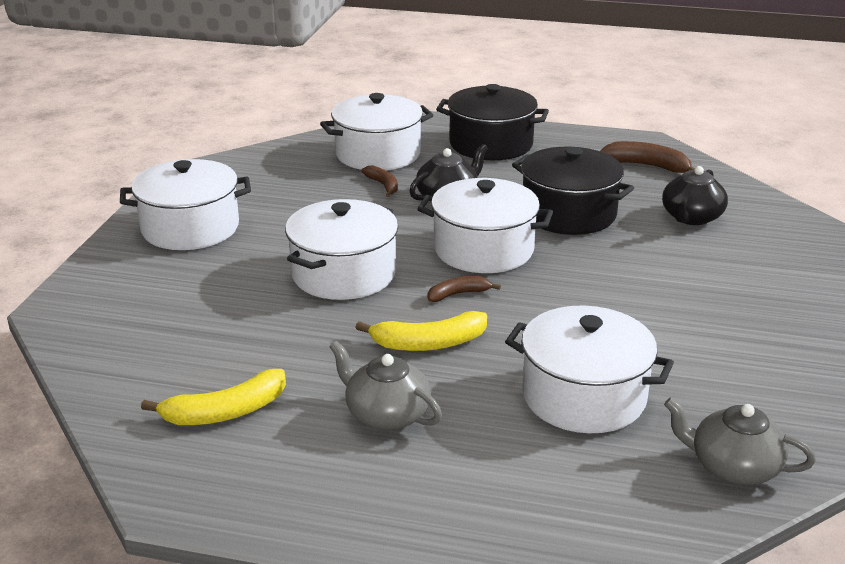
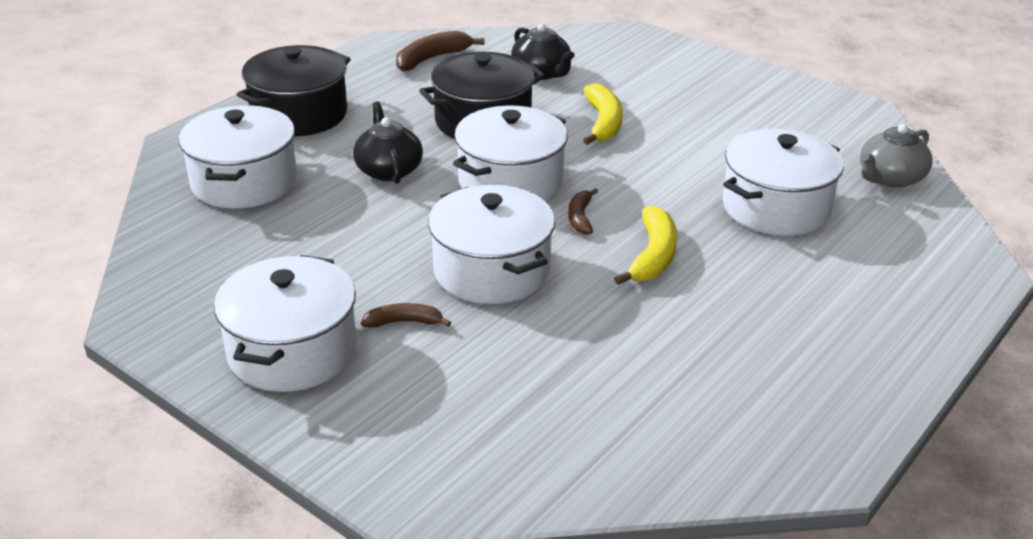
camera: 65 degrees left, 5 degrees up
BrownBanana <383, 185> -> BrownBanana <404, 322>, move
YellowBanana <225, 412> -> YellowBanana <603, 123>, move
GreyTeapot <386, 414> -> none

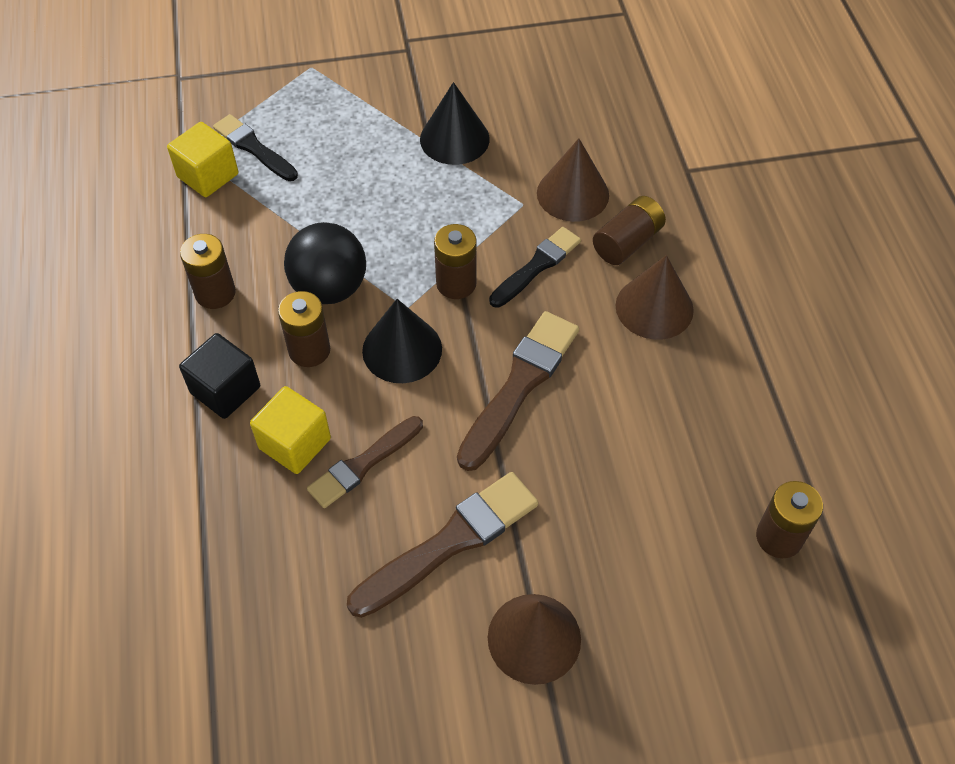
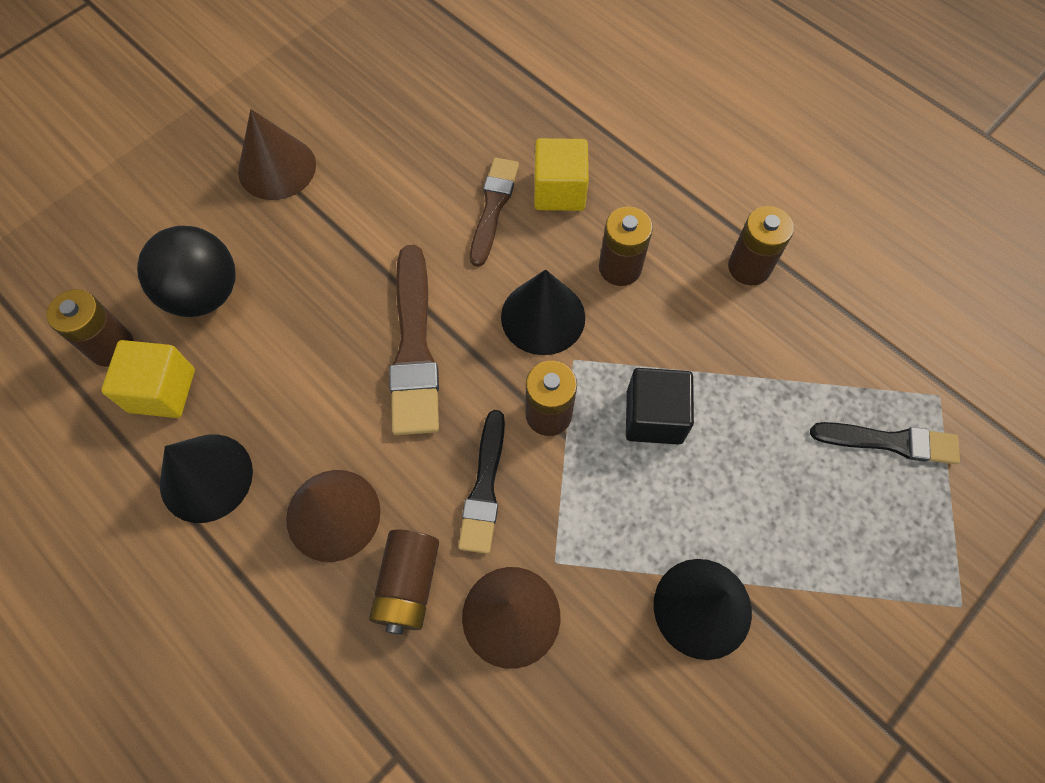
camera: 145 degrees right, 10 degrees up
YellowCube <208, 175> -> YellowCube <162, 391>, move
BlackBall <329, 288> -> BlackBall <204, 294>, move
none -> BlackCone <206, 477>
BlackCube <225, 390> -> BlackCube <654, 417>, move
BrownBrush <450, 542> -> none

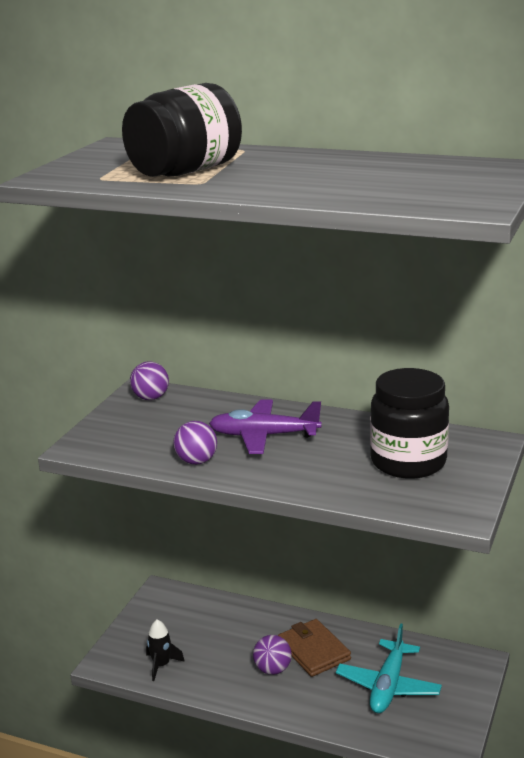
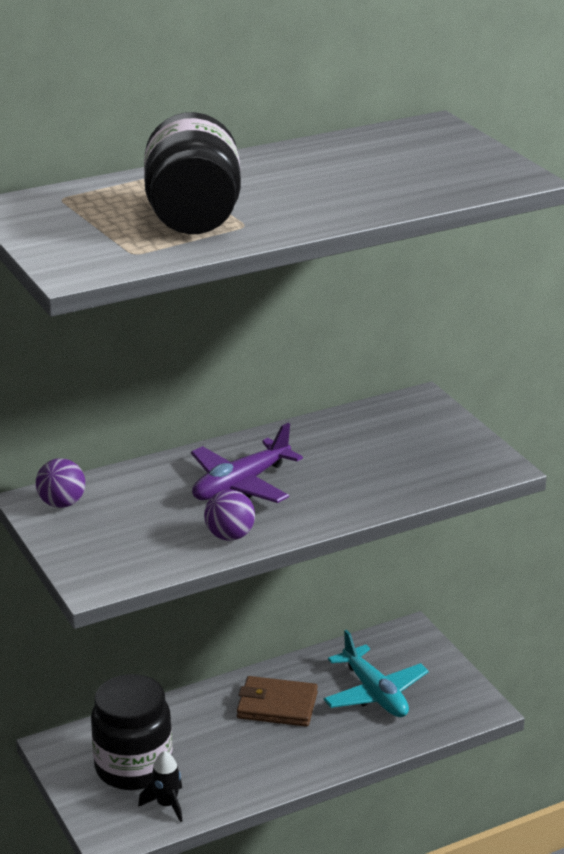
camera: 50 degrees left, 5 degrees up
BlackJar <408, 462> -> BlackJar <133, 767>, move
PurpleBall <272, 669> -> none

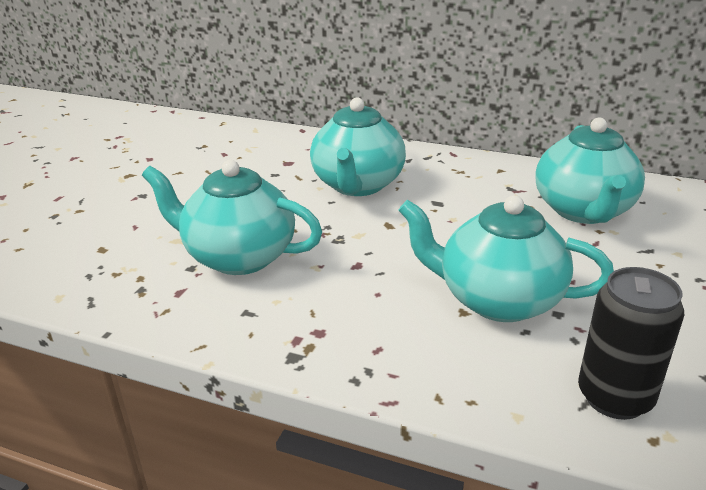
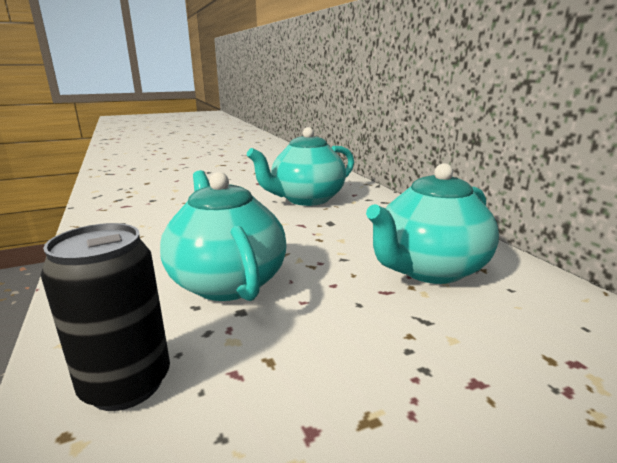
camera: 45 degrees right, 10 degrees down
TurquoiseTeapot <238, 256> -> none

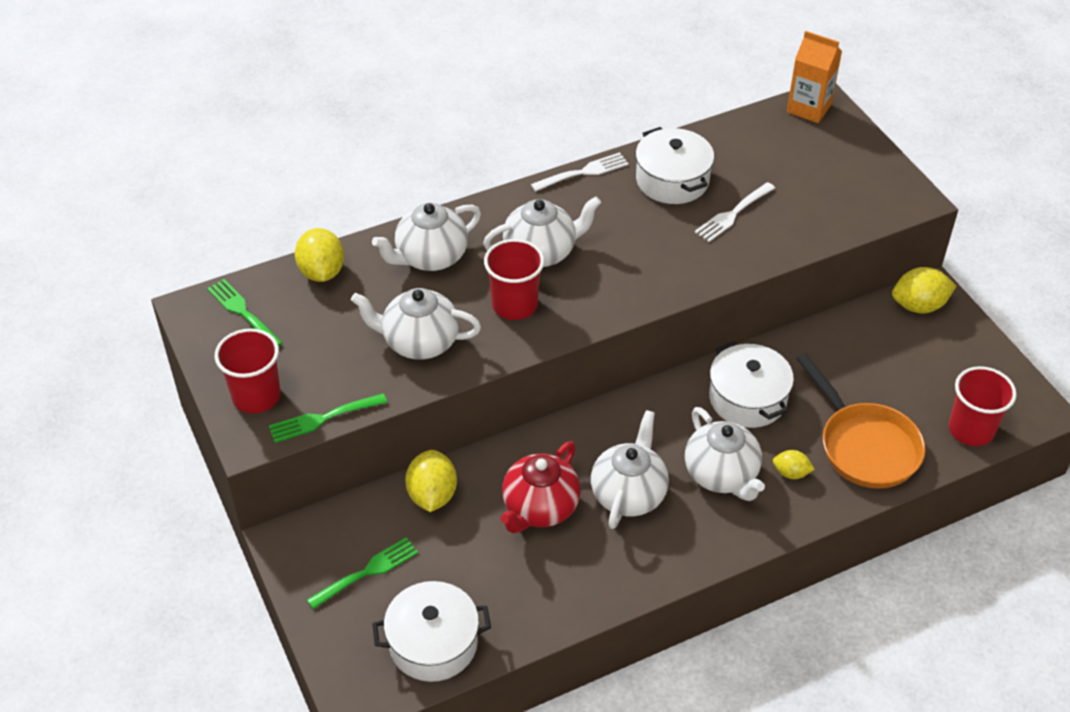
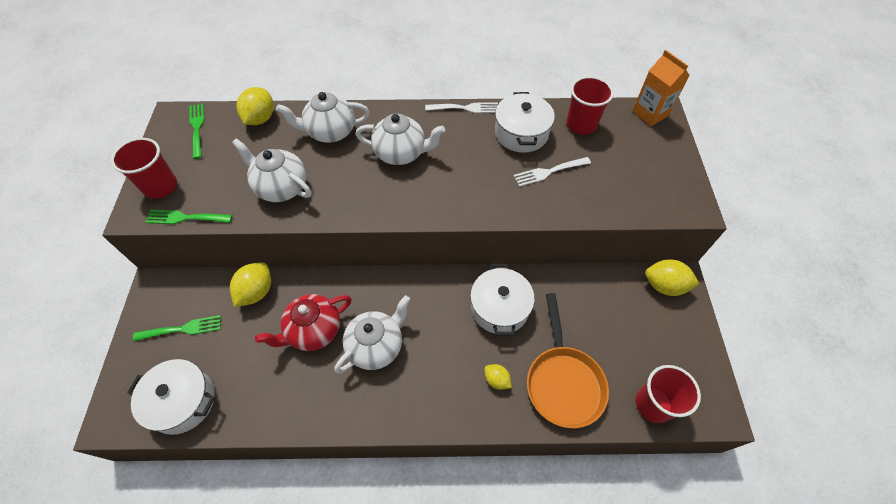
camera: 25 degrees right, 10 degrees up
RedCup <514, 305> -> RedCup <581, 124>, move
WhiteTeapot <722, 475> -> none

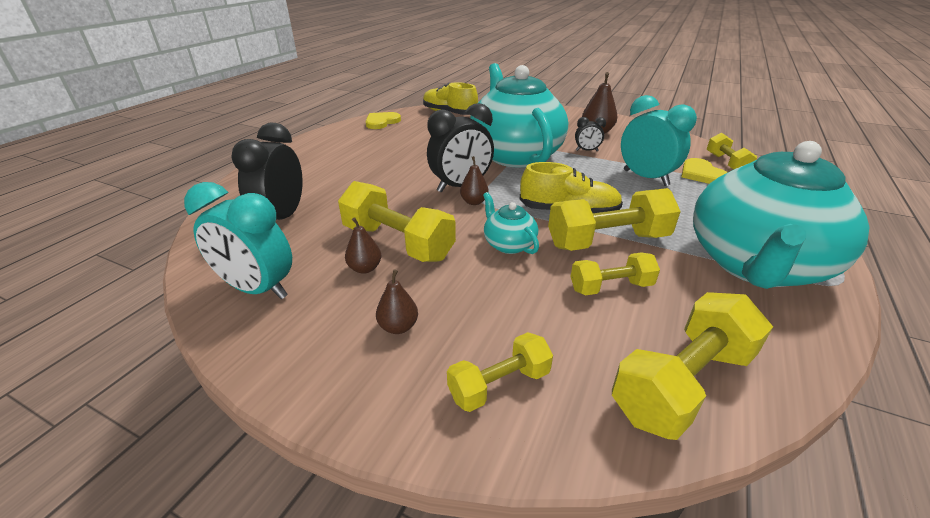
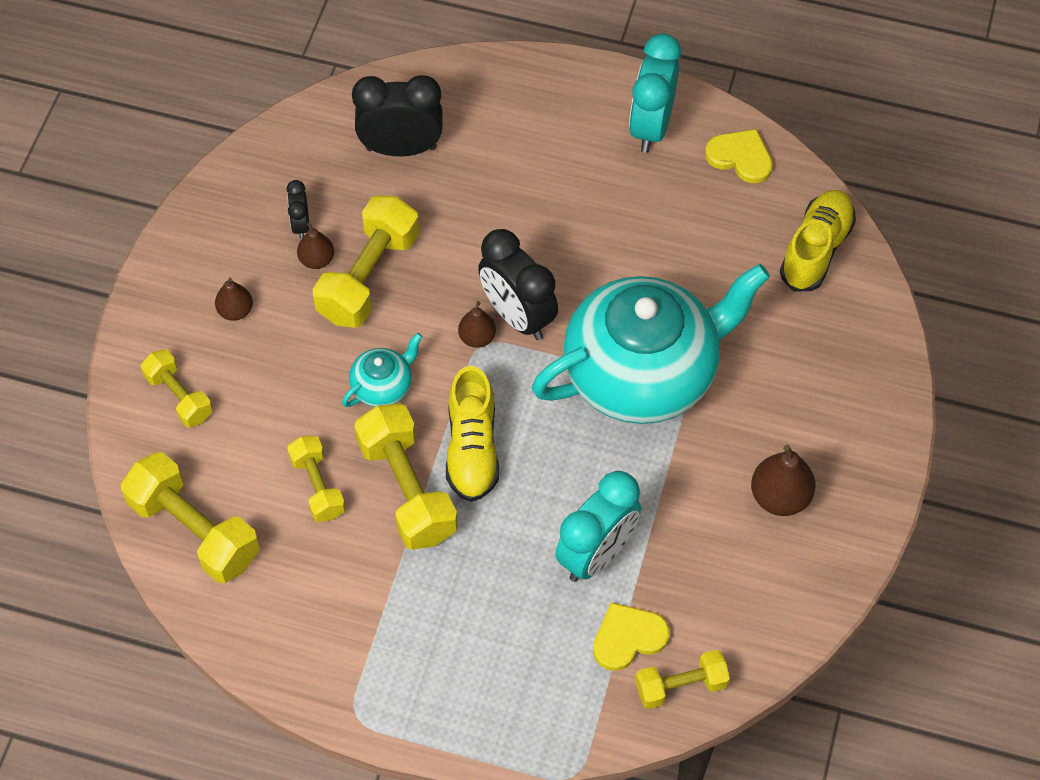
camera: 80 degrees right, 25 degrees up
BlackClock <586, 151> -> BlackClock <301, 225>, move
TurquoiseClock <258, 289> -> TurquoiseClock <651, 126>, move
TurquoiseTeapot <755, 265> -> none

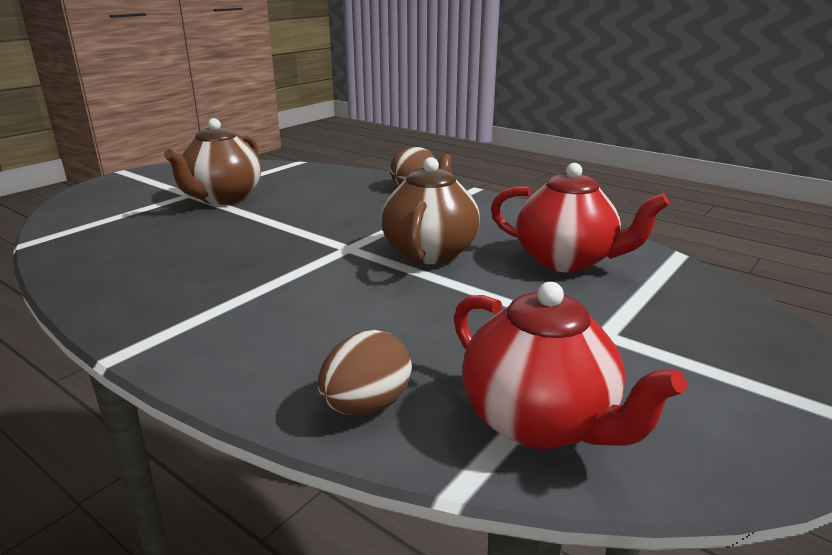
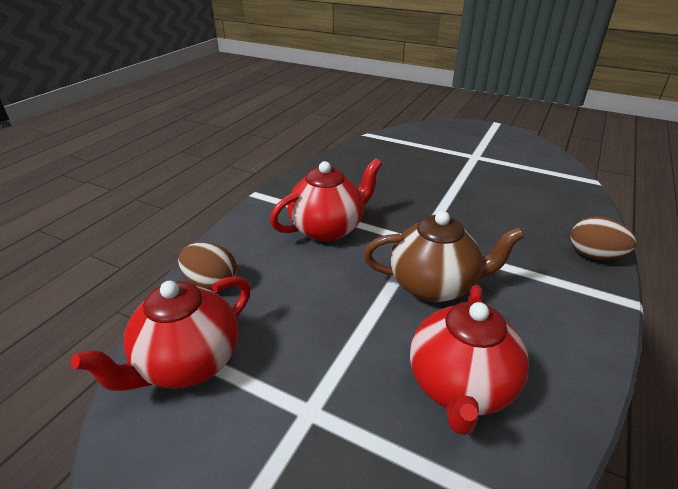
camera: 80 degrees right, 10 degrees up
none -> RedTeapot <328, 228>
BrownTeapot <223, 198> -> none

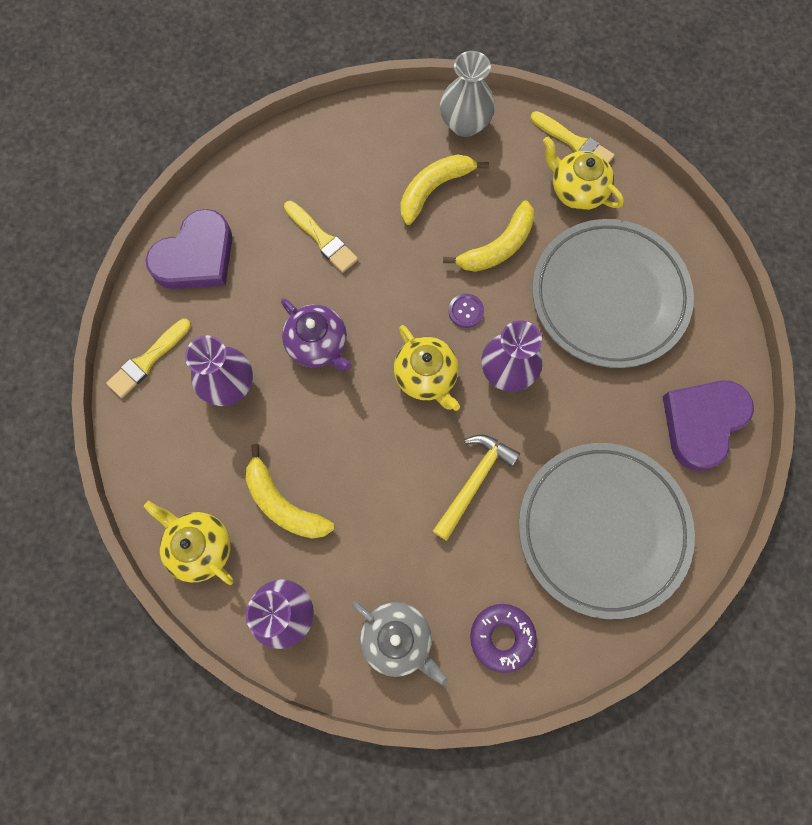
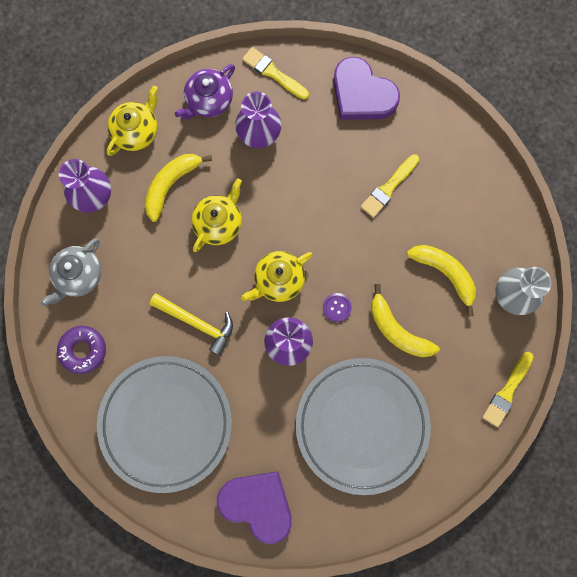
camera: 85 degrees right, 5 degrees up
PurpleTeapot <318, 345> -> PurpleTeapot <208, 101>, move
YellowTeapot <577, 190> -> YellowTeapot <219, 223>, move

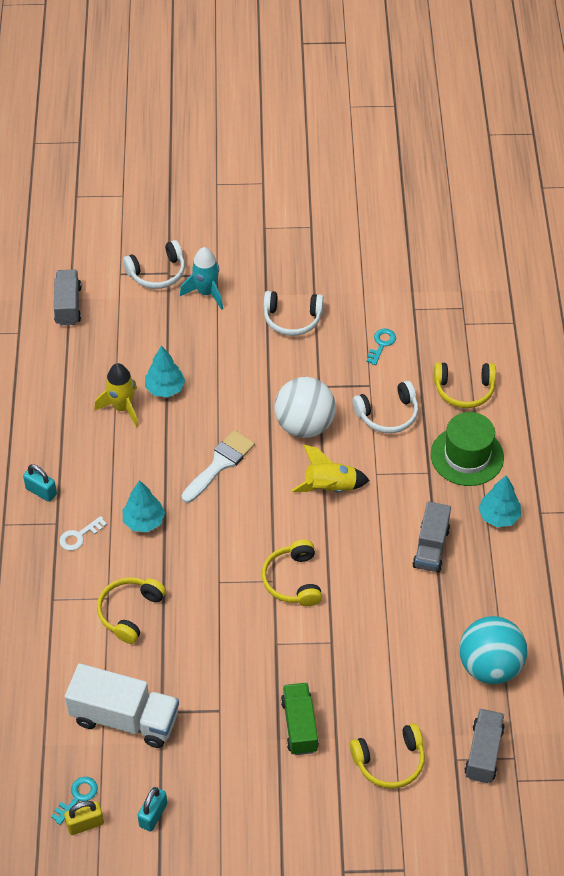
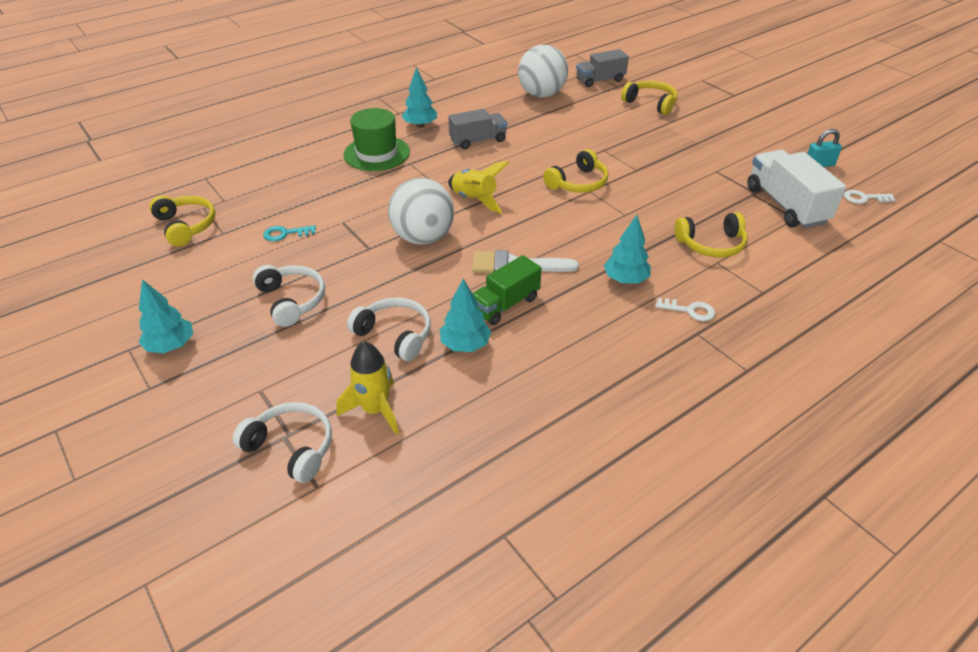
camera: 125 degrees left, 10 degrees down
none -> TurquoiseTree <171, 346>
YellowHeadphones <464, 390> -> YellowHeadphones <186, 226>, move
YellowRocket <122, 408> -> YellowRocket <375, 410>, move
WhiteHeadphones <388, 415> -> WhiteHeadphones <395, 335>, move
GreenTruck <299, 725> -> GreenTruck <505, 304>, move
TurquoiseBall <490, 666> -> WhiteBall <541, 94>
TurquoiseKey <77, 797> -> WhiteKey <864, 198>
TurquoisePadlock <41, 491> -> none
GreyTruck <68, 305> -> none
YellowPadlock <85, 824> -> none
TurquoiseRocket <206, 293> -> none

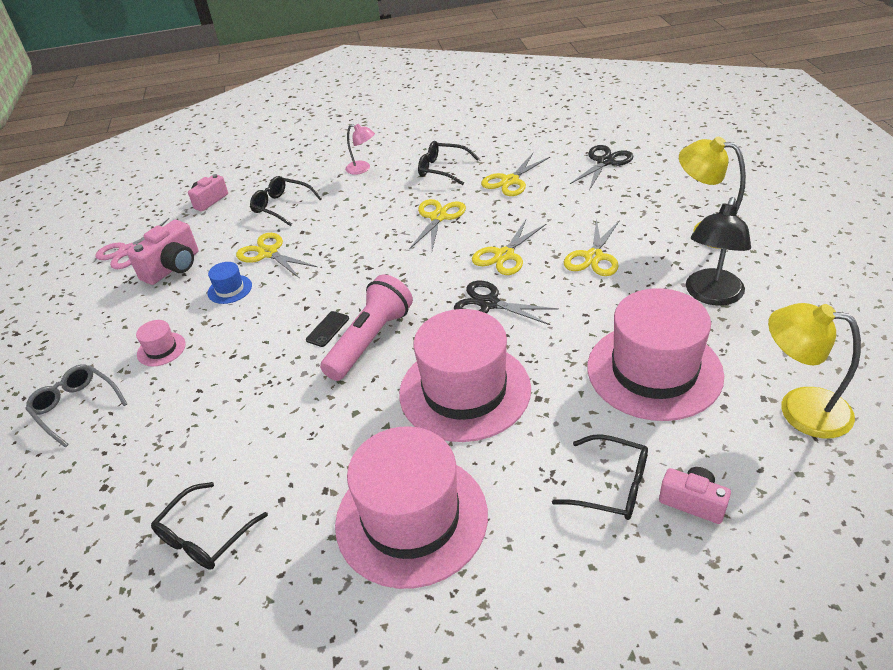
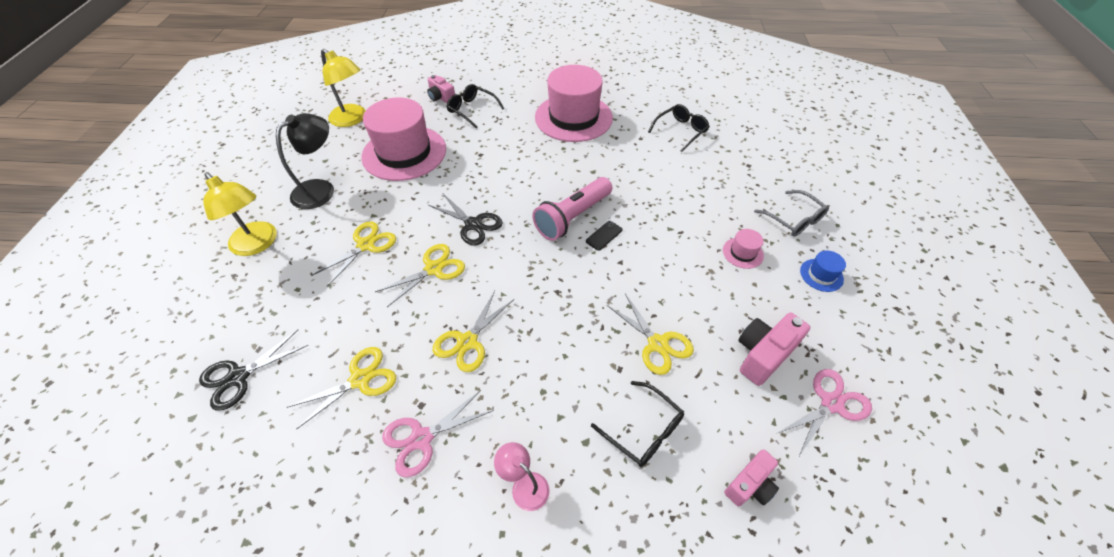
camera: 170 degrees left, 10 degrees up
BlackGlasses <442, 169> -> PinkScissors <422, 438>
BlueHat <230, 289> -> BlueHat <821, 275>, move
PinkHat <465, 390> -> none

